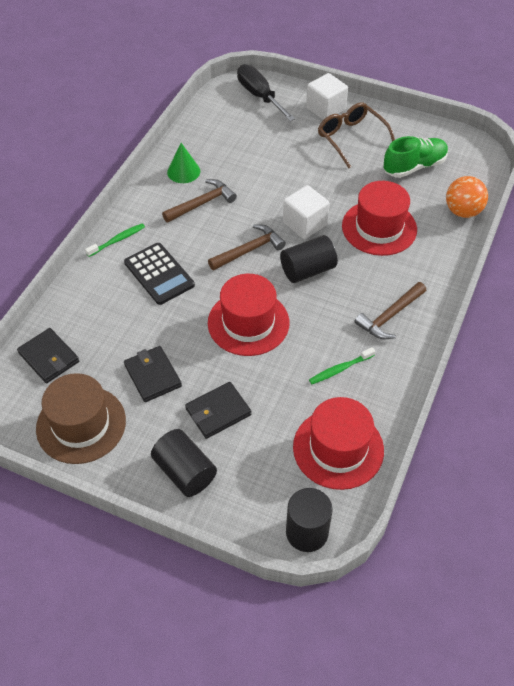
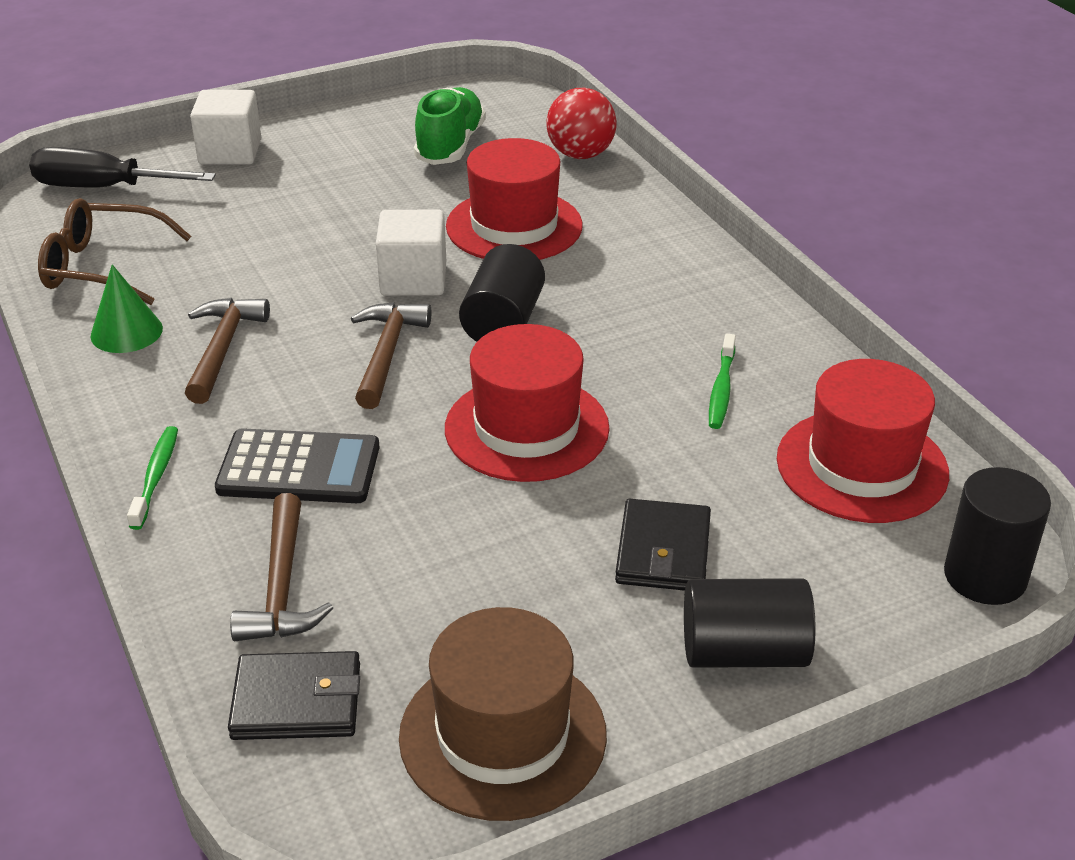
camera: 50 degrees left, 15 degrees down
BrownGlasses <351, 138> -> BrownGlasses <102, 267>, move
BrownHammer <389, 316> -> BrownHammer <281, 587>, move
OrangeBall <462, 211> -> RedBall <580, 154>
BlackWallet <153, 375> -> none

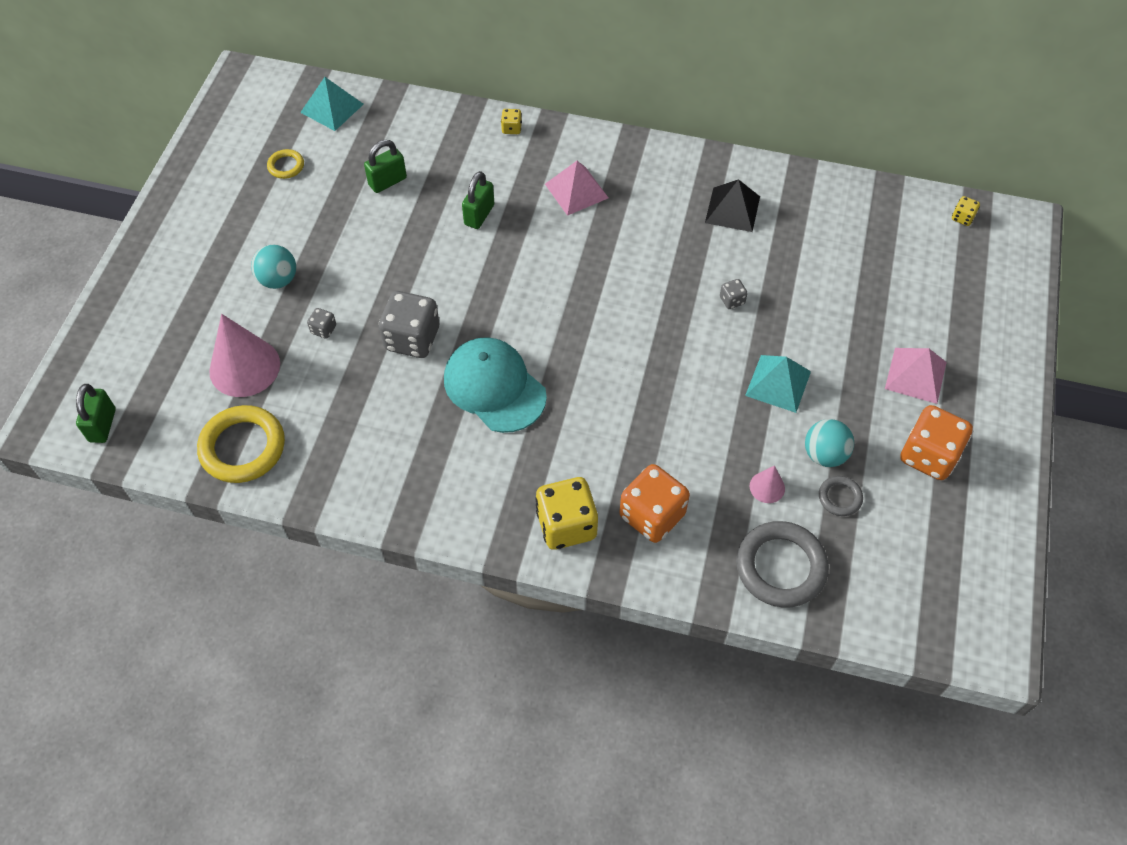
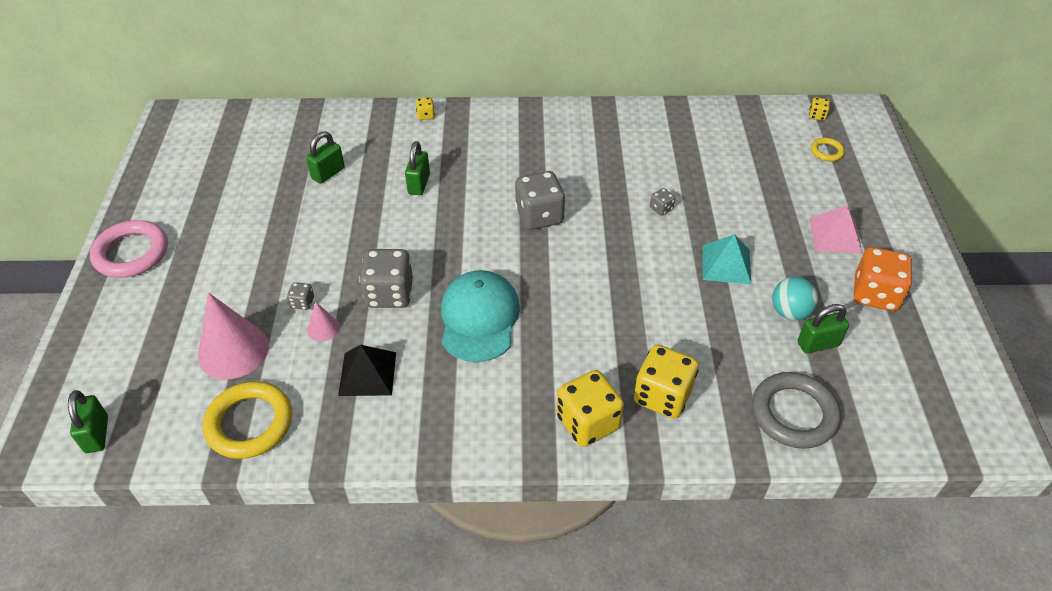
camera: 15 degrees left, 10 degrees down
none -> PinkRing <131, 253>
PinkCone <767, 487> -> PinkCone <323, 328>, move
BlackPyramid <732, 209> -> BlackPyramid <367, 373>, move
TurquoiseCap <494, 387> -> TurquoiseCap <479, 318>, 60 degrees clockwise
none -> GreyDice <539, 216>
OrangeDice <652, 515> -> YellowDice <662, 396>
GreyRing <840, 497> -> GreenPadlock <818, 344>
YellowRing <286, 166> -> YellowRing <826, 151>, move
TurquoiseBall <278, 280> -> none
TurquoisePyramid <332, 108> -> none
PinkPyramid <576, 191> -> none

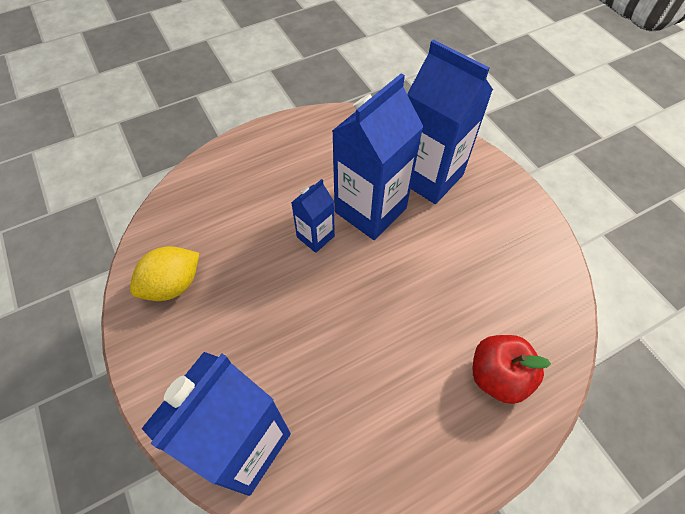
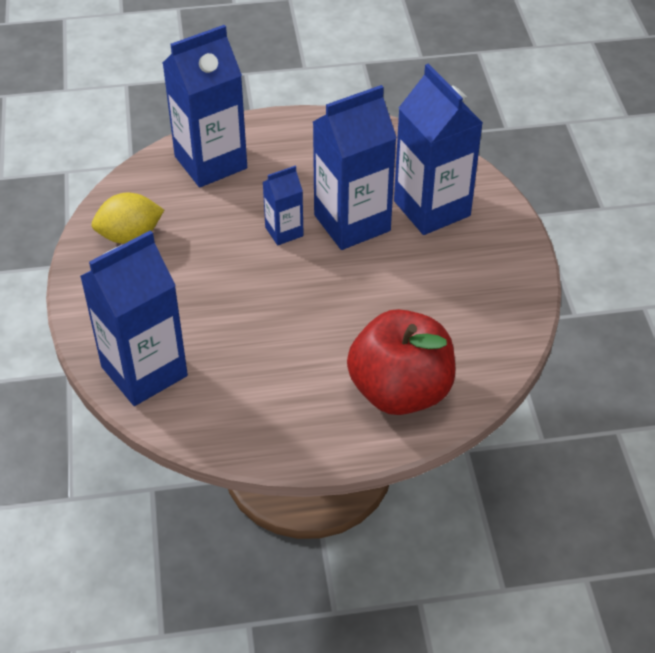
camera: 20 degrees right, 10 degrees down
none -> BlueCarton <210, 162>
RedApple <497, 376> -> RedApple <400, 391>, x1.61

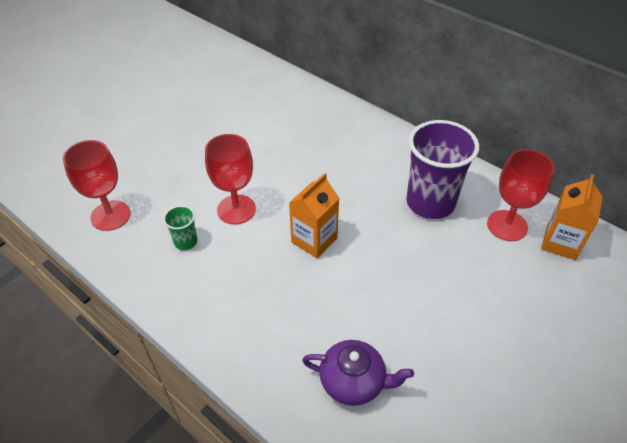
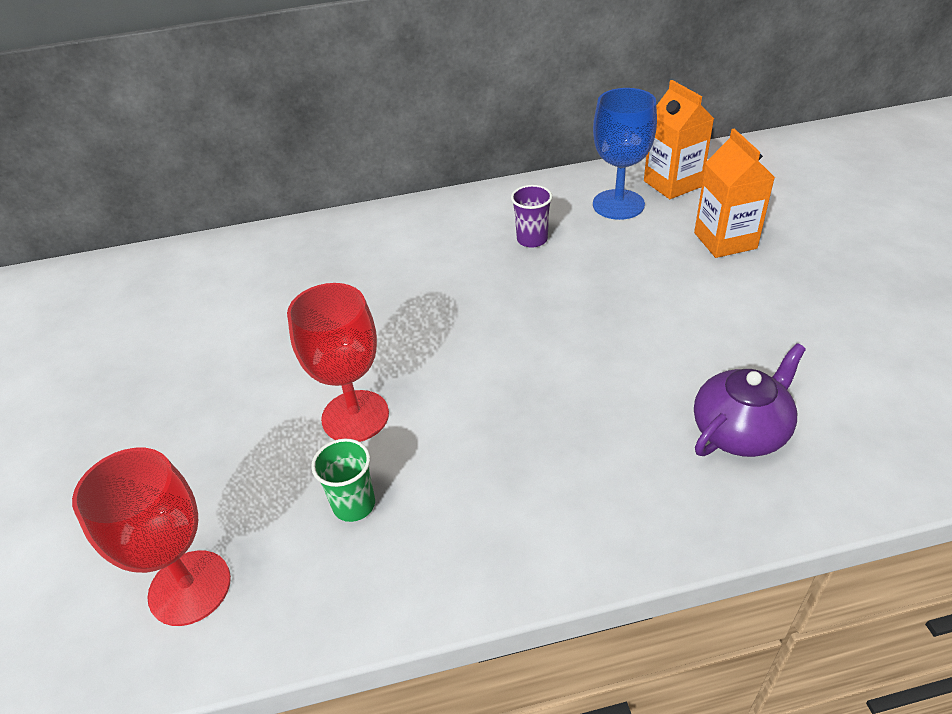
camera: 50 degrees left, 5 degrees down
PurpleCup <430, 202> -> PurpleCup <532, 239>, x0.45
RedGoblet <507, 225> -> BlueGoblet <618, 204>
OrangeCarton <314, 240> -> OrangeCarton <725, 240>, move

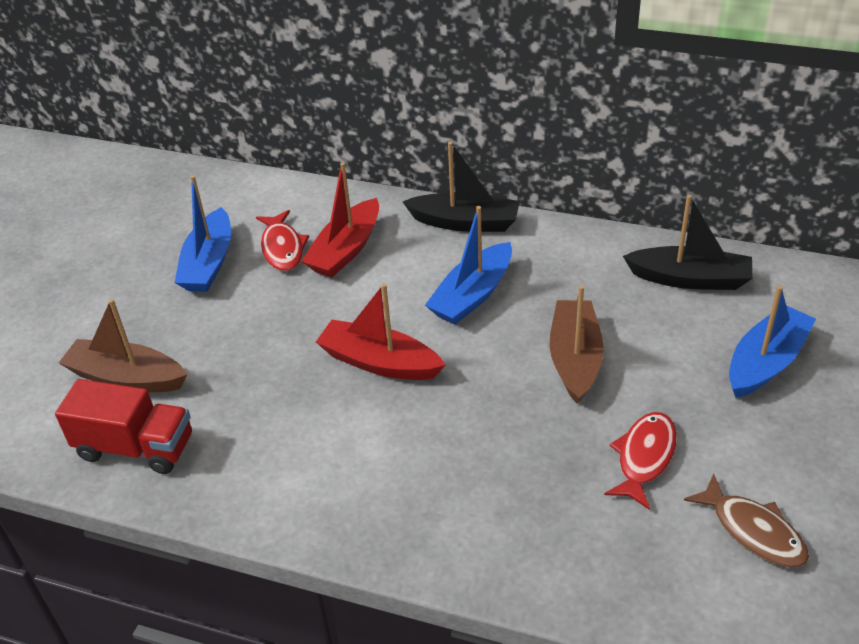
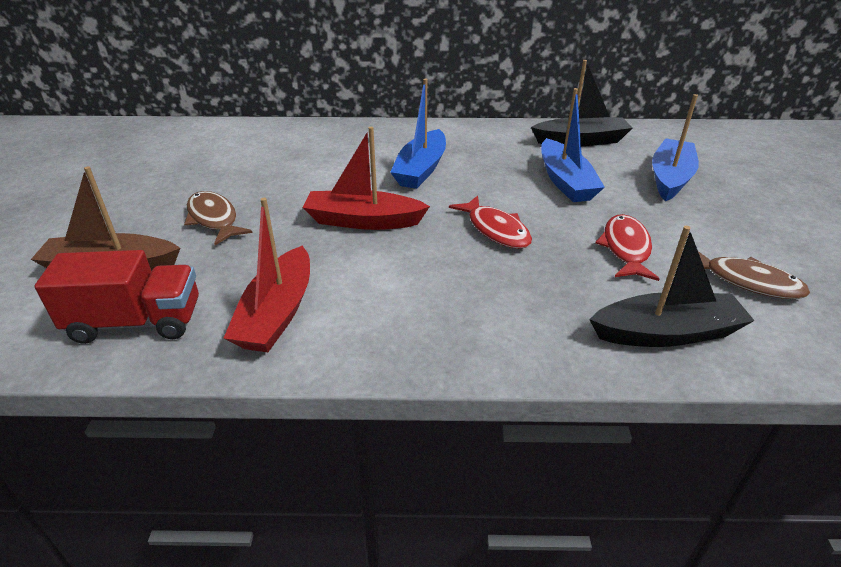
camera: 20 degrees left, 5 degrees down
none -> BrownFish <214, 219>
RedBoat <346, 250> -> RedBoat <277, 313>, move
RedFish <282, 248> -> RedFish <495, 230>, move
BlueBoat <209, 263> -> BlueBoat <565, 181>, move
BlackBoat <465, 222> -> BlackBoat <666, 333>, move
BrownBoat <575, 359> -> none

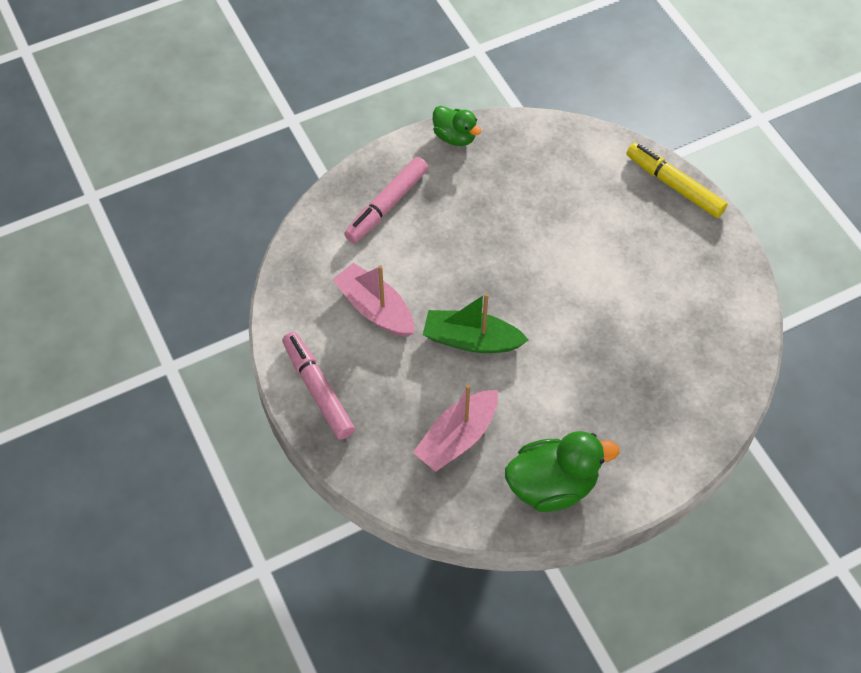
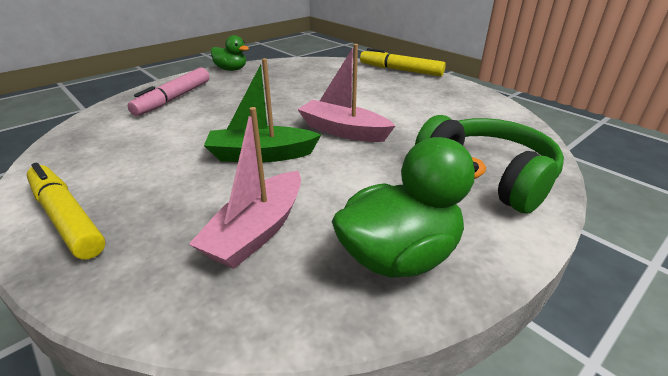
camera: 15 degrees left, 25 degrees down
PinkMarker <318, 389> -> YellowMarker <67, 218>
PinkBoat <375, 309> -> PinkBoat <343, 131>, move
none -> GreenHeadphones <487, 175>

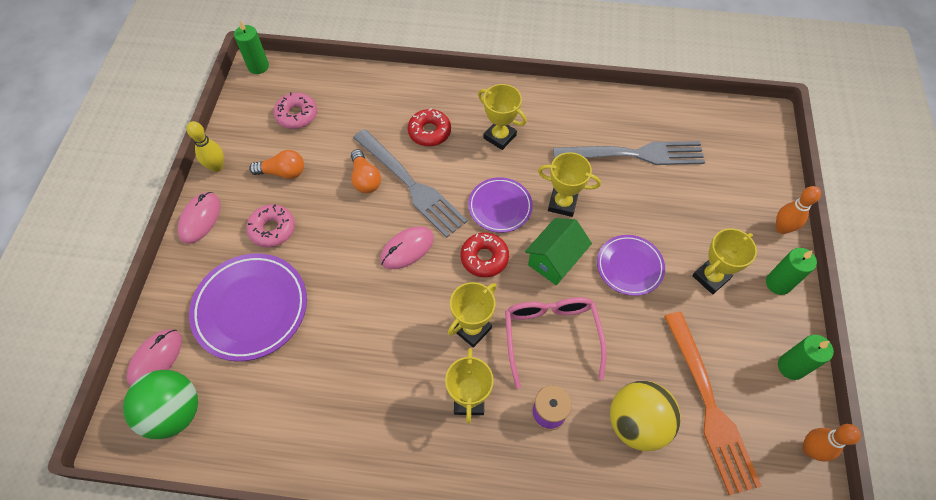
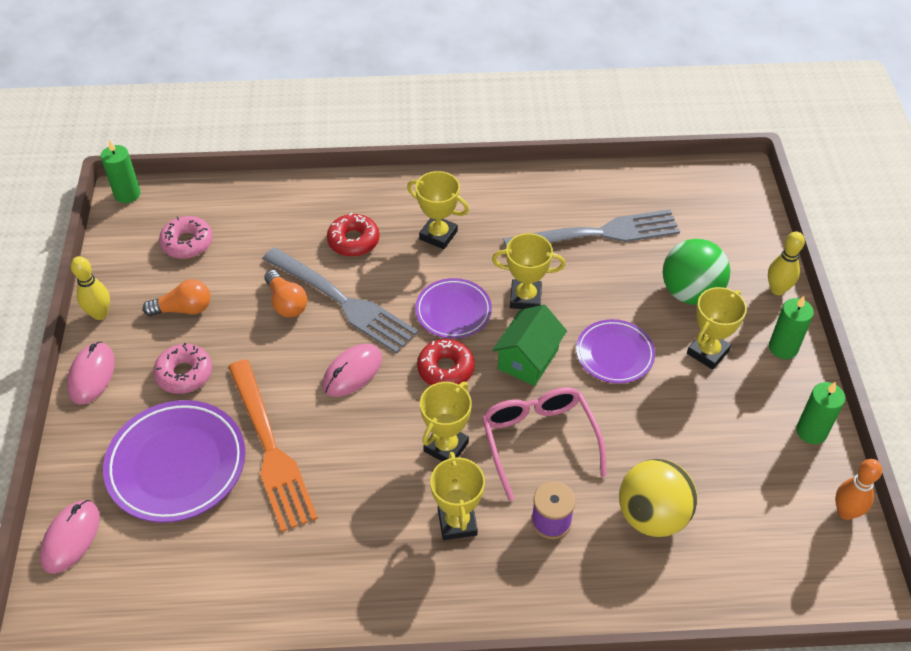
camera: 10 degrees left, 10 degrees down
OrangeFork <709, 405> -> OrangeFork <270, 448>, move
GreenBall <175, 412> -> GreenBall <690, 292>, move
OrangeBowlingPin <782, 228> -> YellowBowlingPin <777, 289>

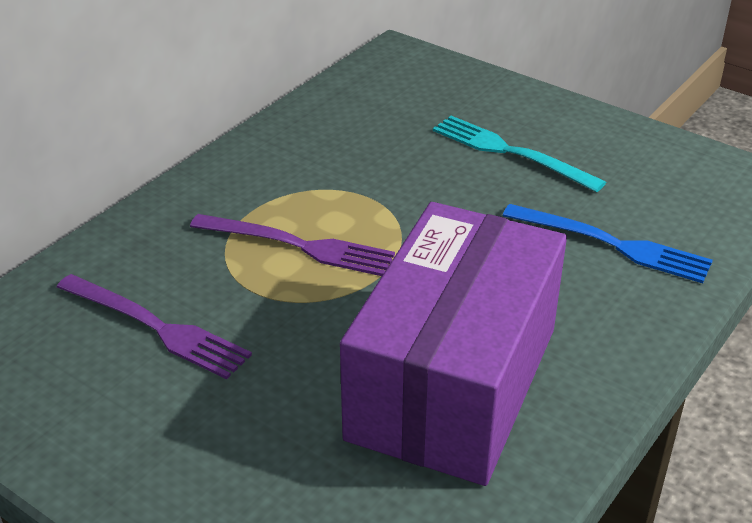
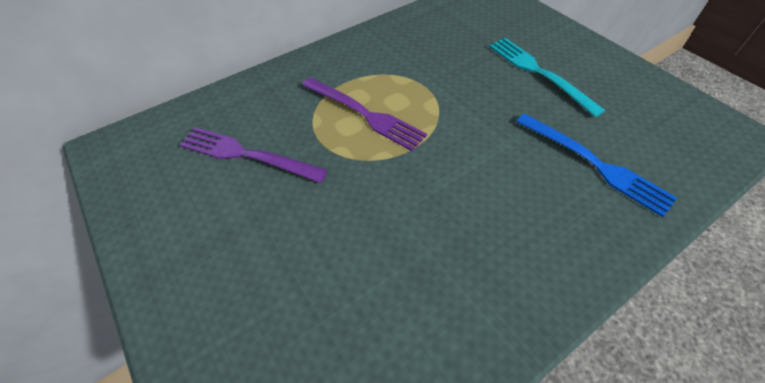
camera: 20 degrees right, 15 degrees up
PurpleFork <156, 327> -> PurpleFork <247, 155>, 150 degrees clockwise
PurpleBox <453, 383> -> none

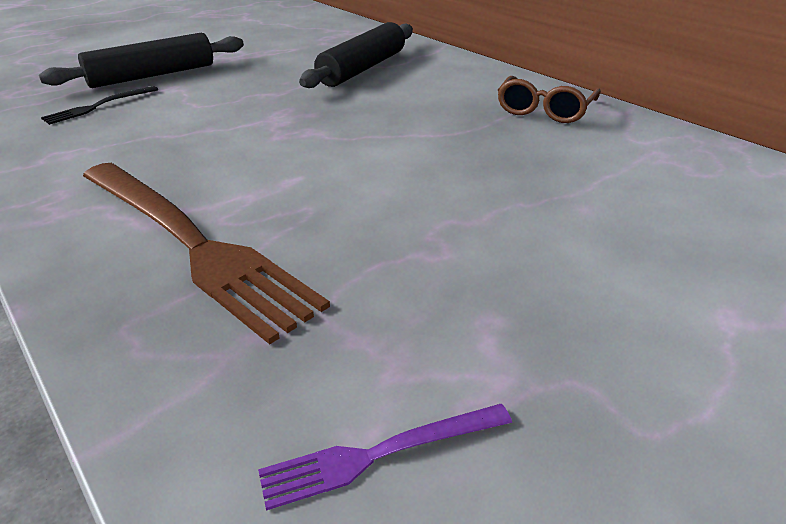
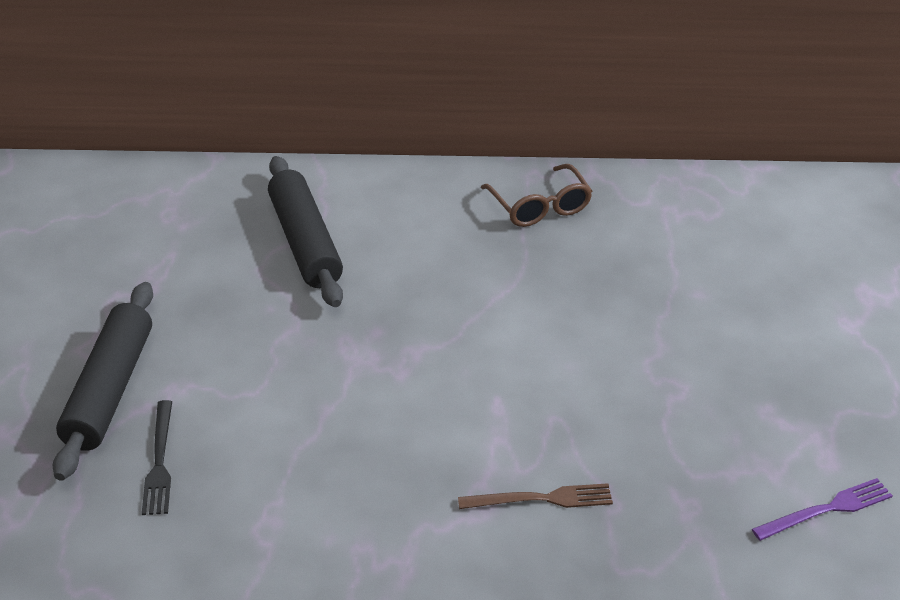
camera: 50 degrees left, 5 degrees up
BrownFork <191, 243> -> BrownFork <541, 499>, x0.44
PurpleFork <380, 454> -> PurpleFork <826, 510>, 135 degrees counterclockwise

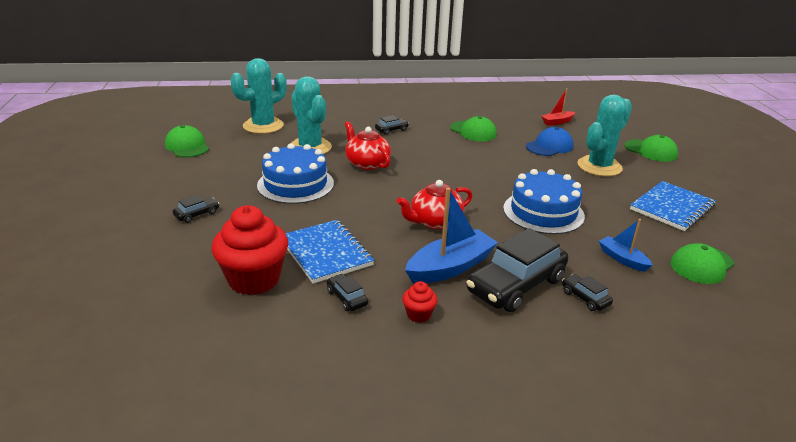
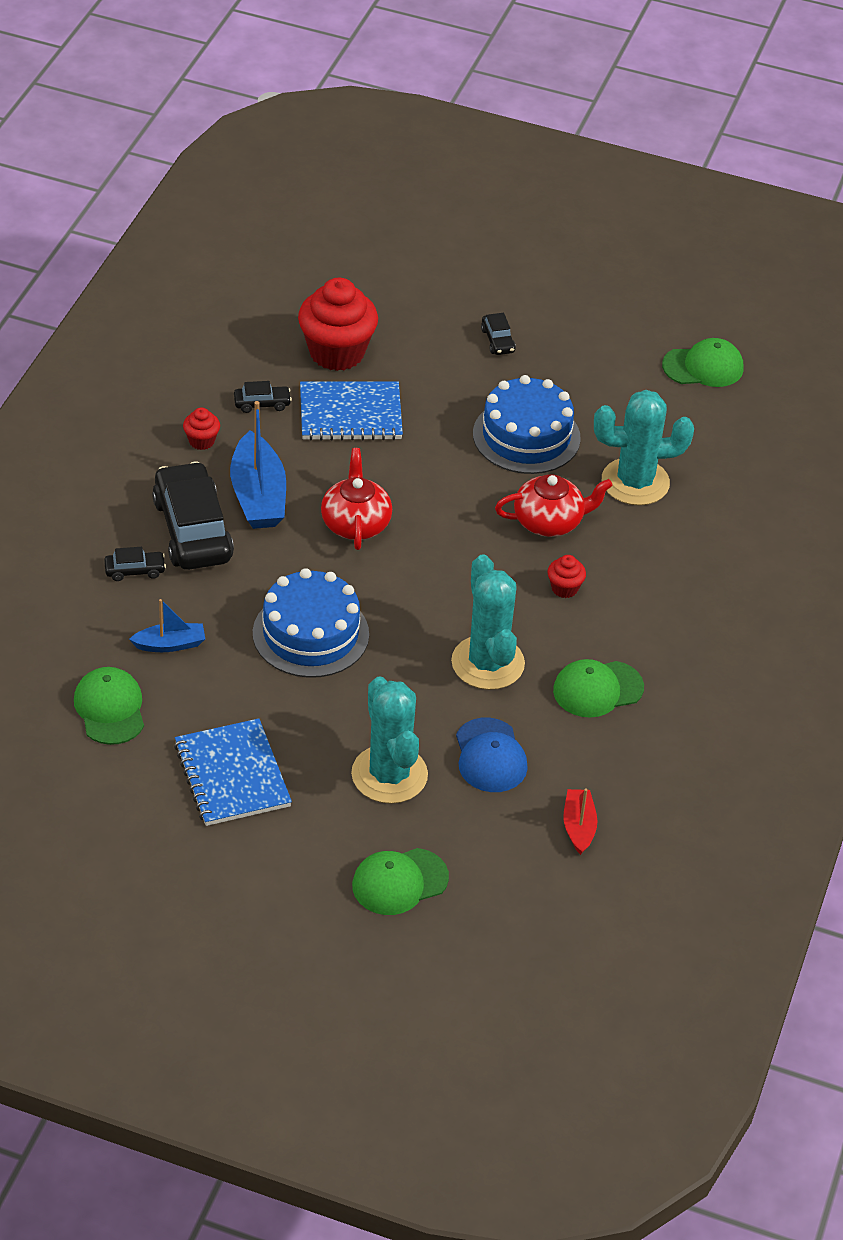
camera: 115 degrees right, 15 degrees up
TurquoiseCactus <263, 126> -> TurquoiseCactus <487, 663>, move
none -> RedCupcake <564, 588>
BlackCar <391, 130> -> none

